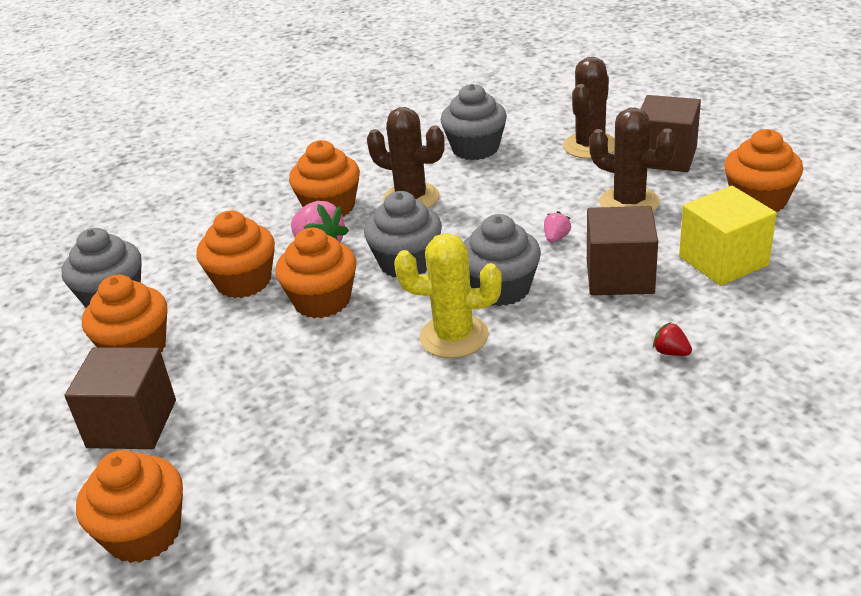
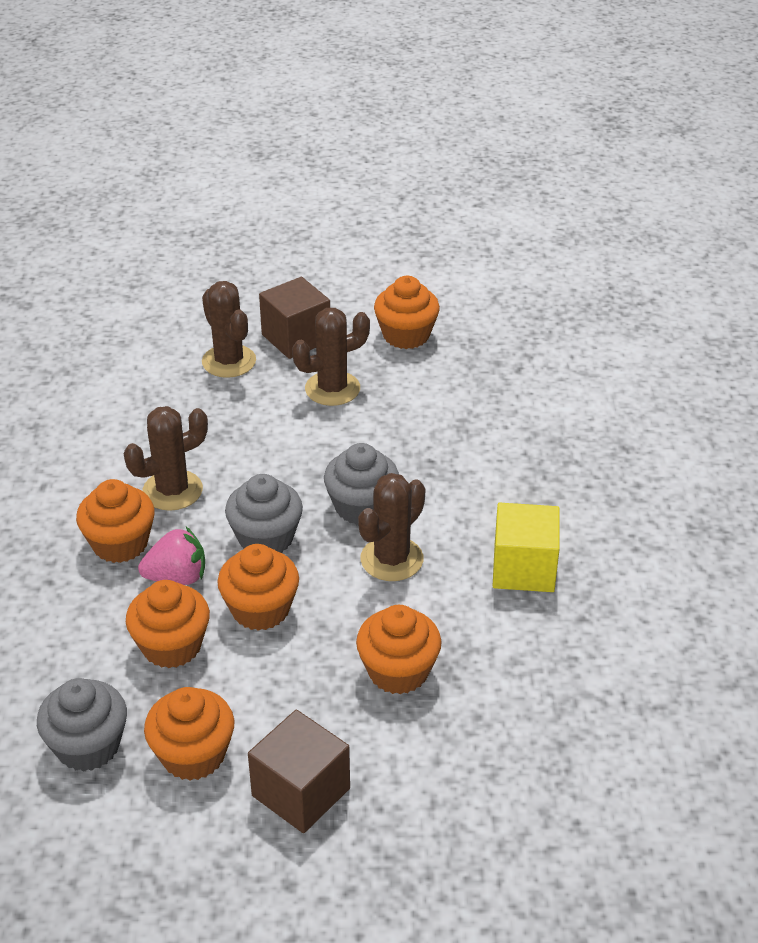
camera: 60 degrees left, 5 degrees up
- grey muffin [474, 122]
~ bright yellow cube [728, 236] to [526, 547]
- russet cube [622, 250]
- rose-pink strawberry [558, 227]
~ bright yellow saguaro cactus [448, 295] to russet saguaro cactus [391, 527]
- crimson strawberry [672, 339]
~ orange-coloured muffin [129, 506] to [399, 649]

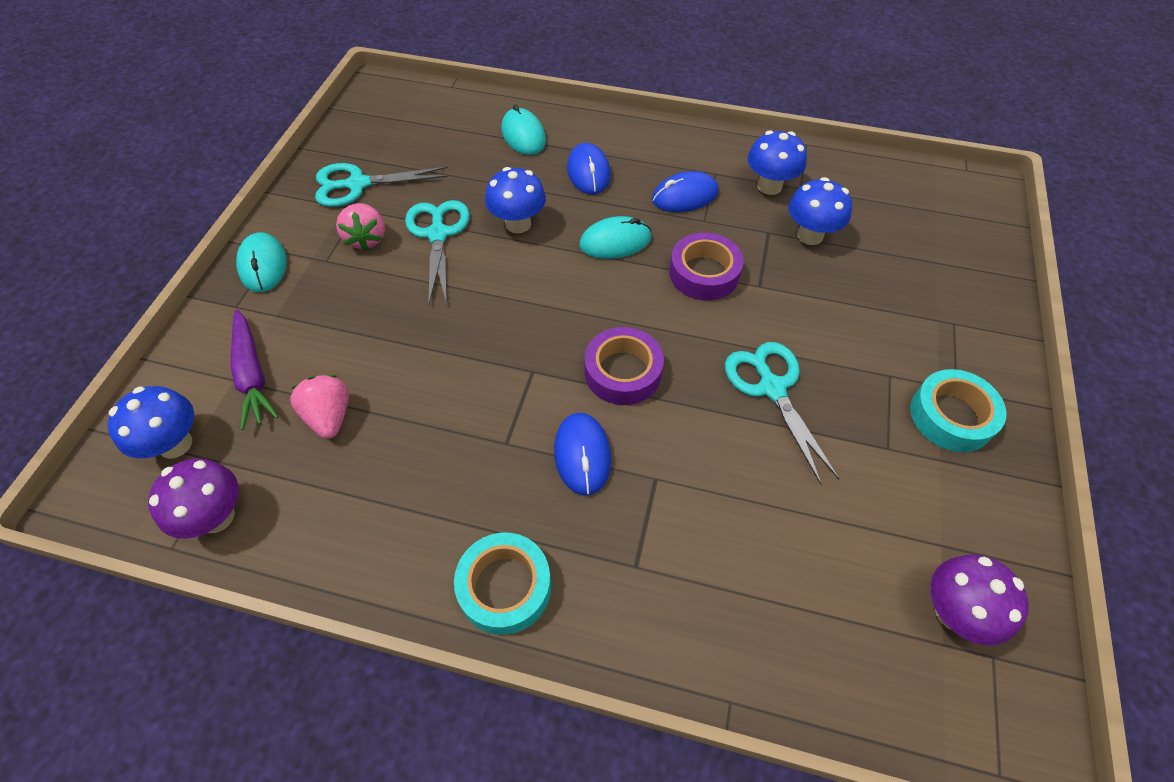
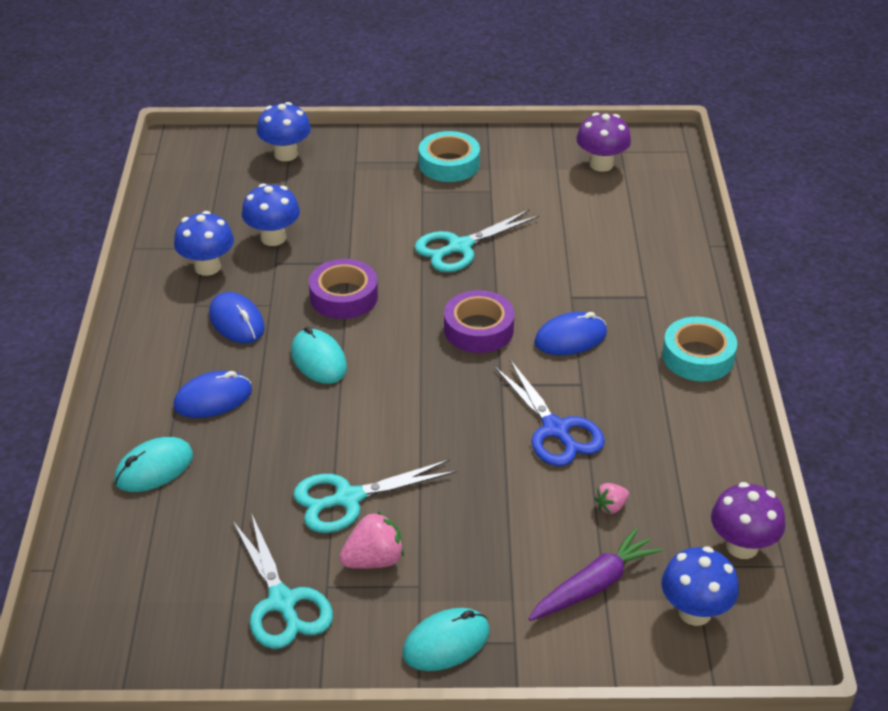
camera: 105 degrees left, 15 degrees down
~ royal blue toadstool [515, 200] to [284, 131]
~ rose-pink strawberry [319, 407] = [611, 498] x0.58
+ royal blue scissors [549, 413]

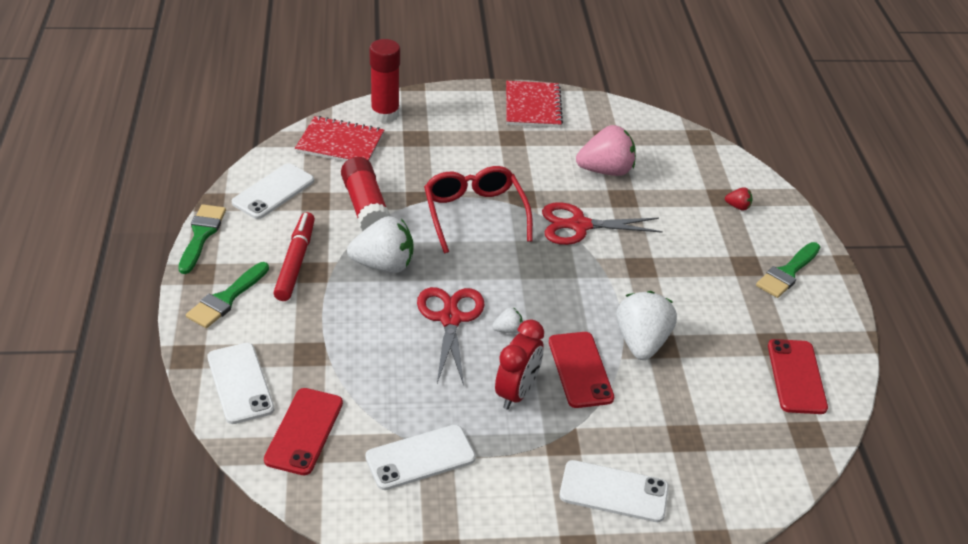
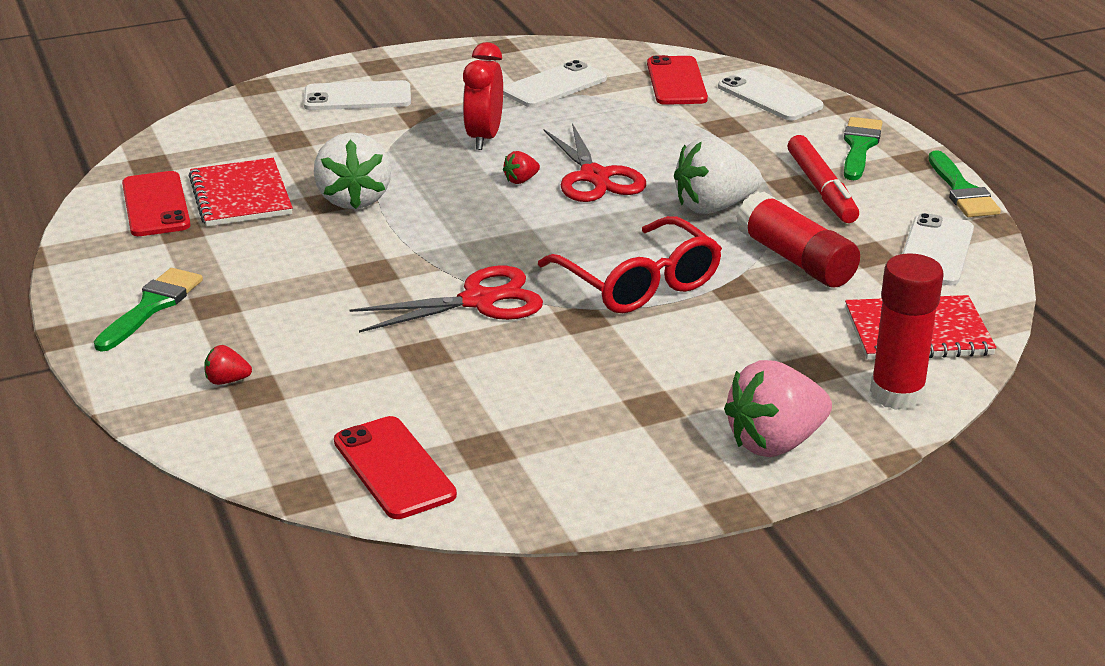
camera: 165 degrees right, 10 degrees down
~ crimson notebook [534, 104] to [241, 192]
~ rose-pink strawberry [606, 150] to [778, 408]
~ snow-white strawberry [507, 320] to crimson strawberry [521, 167]
~ crimson smartphone [581, 370] to [395, 467]

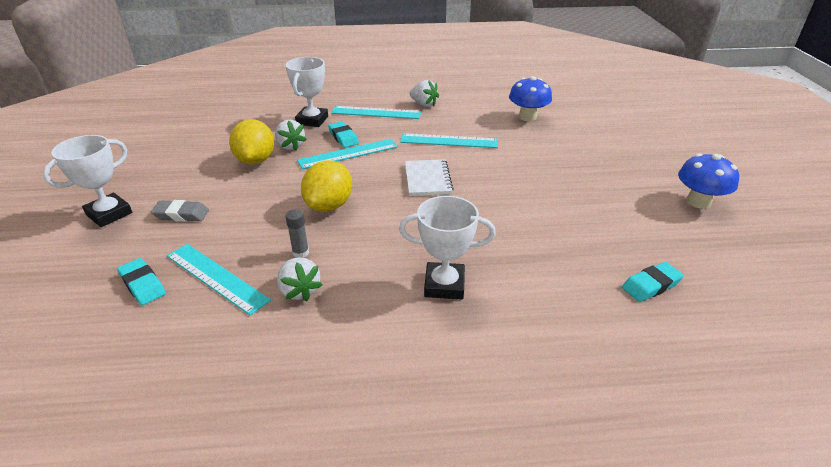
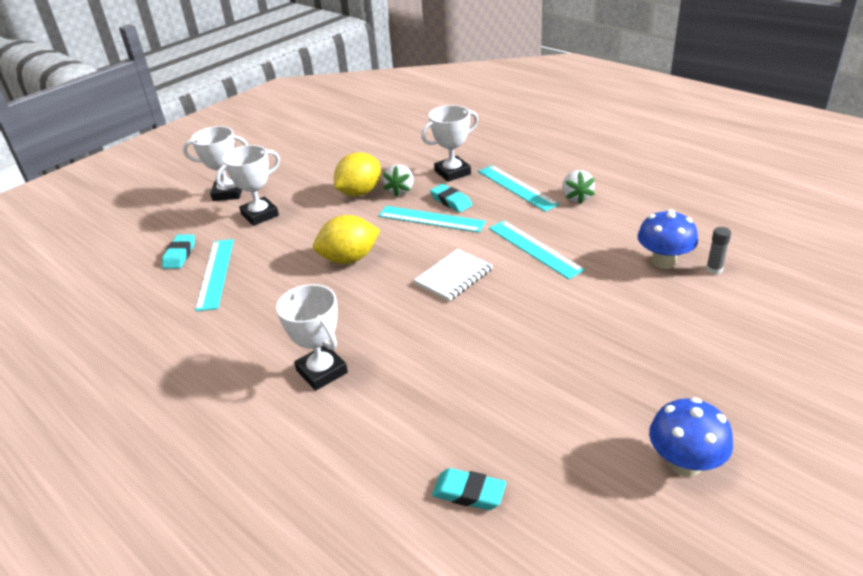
camera: 50 degrees right, 0 degrees up
~ teal eraser [343, 134] = [451, 198] 60 degrees counterclockwise
~ grey eraser [180, 211] to snow-white prize cup [247, 185]
~ grey glue [297, 233] to [718, 250]
- snow-white strawberry [300, 279]

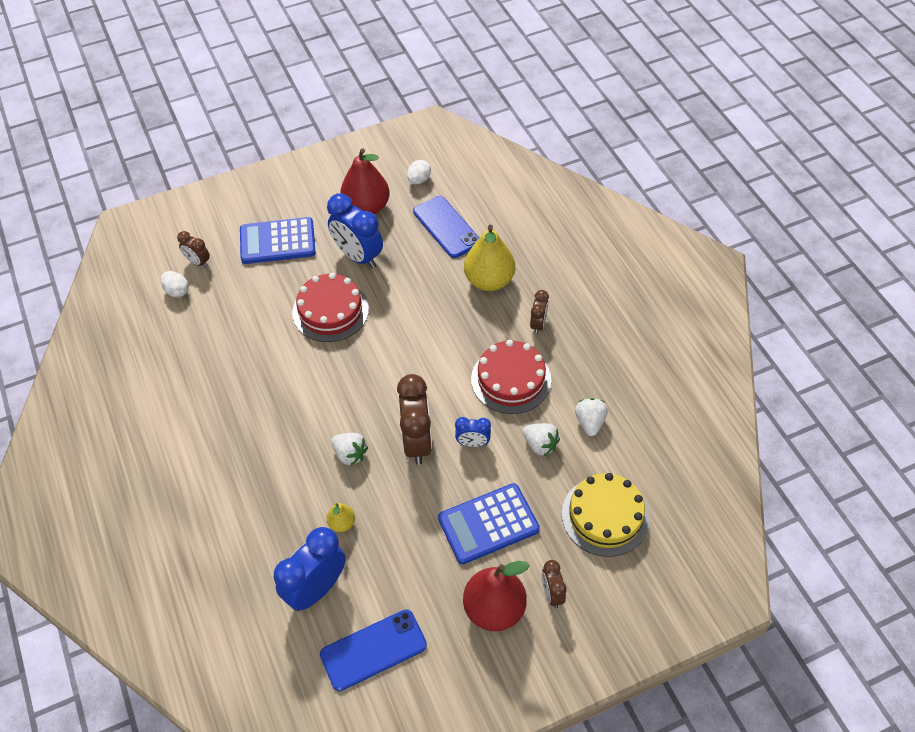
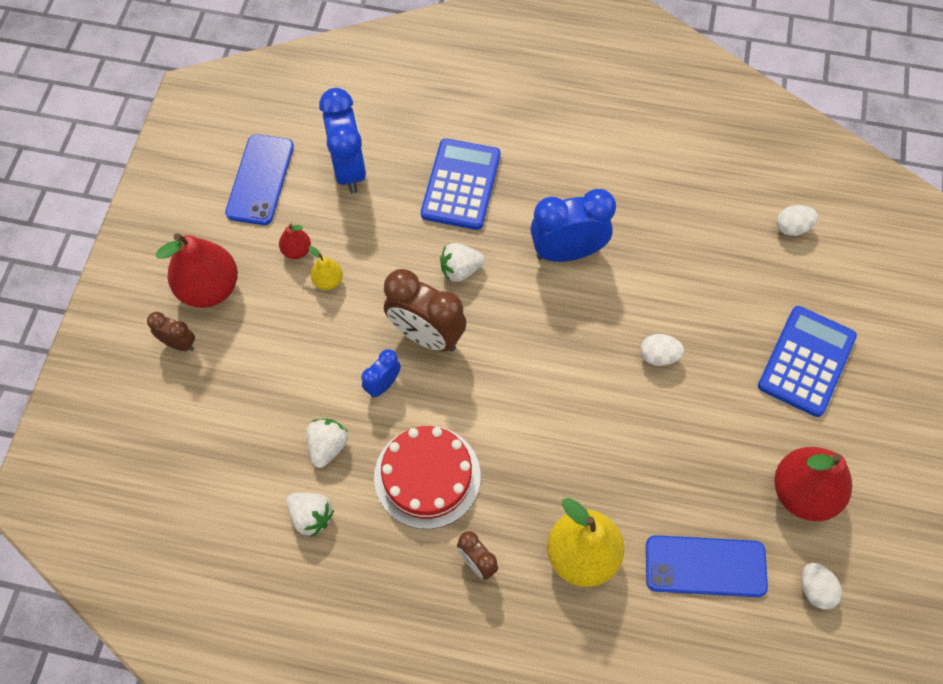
camera: 125 degrees right, 10 degrees up
~ royal blue bedside clock [355, 231] to [573, 225]
- russet bedside clock [193, 249]
~ crimson layer cake [330, 307] to snow-white egg [662, 350]
~ snow-white strawberry [541, 440] = [327, 443] 120 degrees clockwise
- bright yellow layer cake [606, 515]
~ royal blue pocket calculator [489, 523] to [460, 184]
~ bright yellow pear [340, 517] to [326, 268]
+ crimson pear [295, 241]

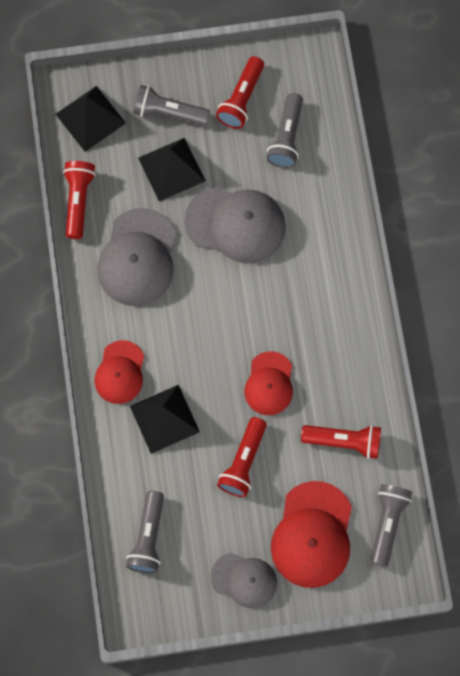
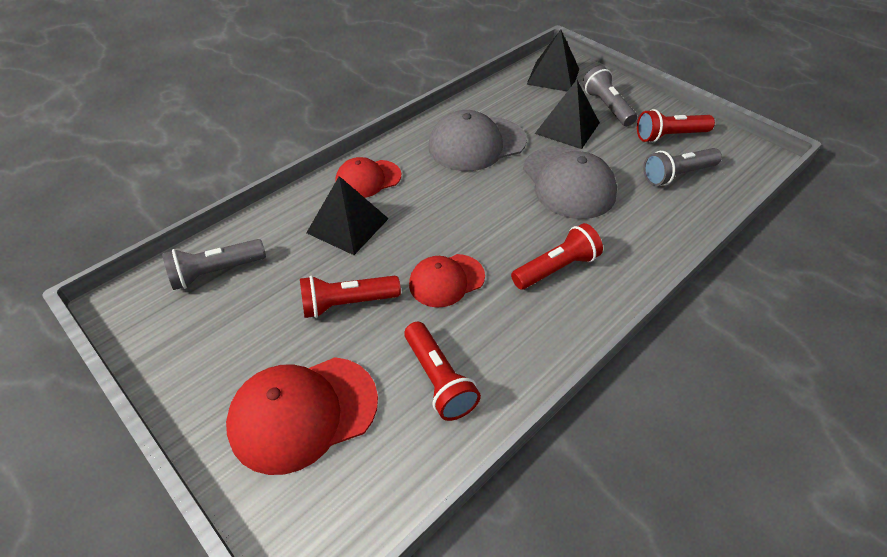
camera: 55 degrees right, 25 degrees down
~ crimson torch [79, 200] to [557, 256]
- grey torch [391, 525]
- grey baseball cap [244, 580]

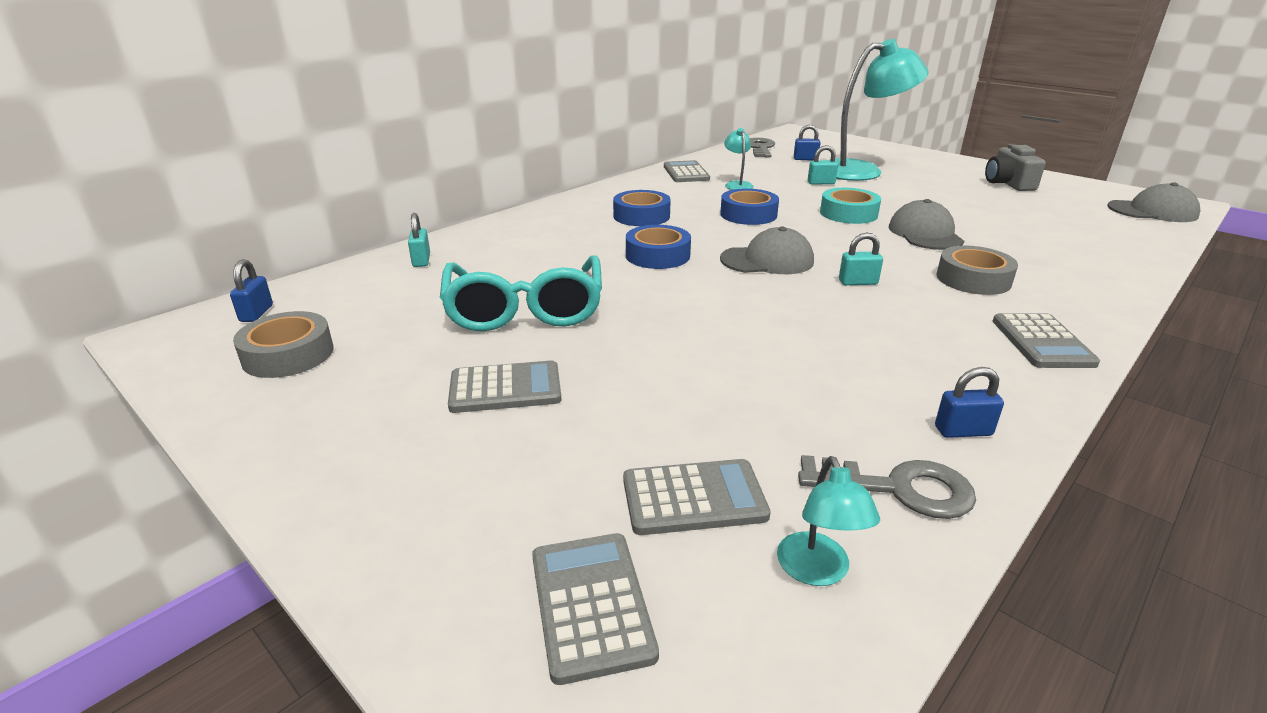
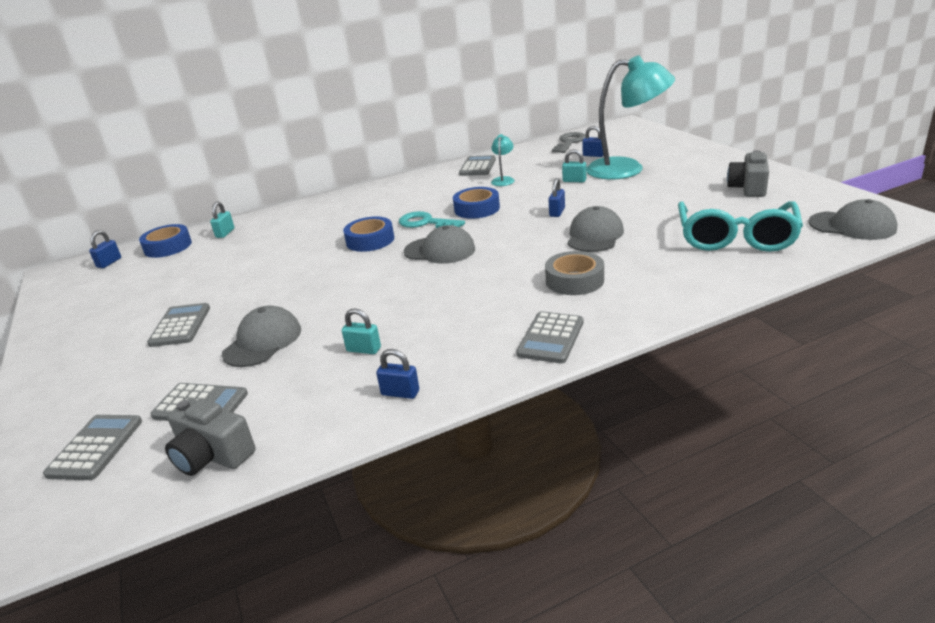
camera: 25 degrees right, 0 degrees up
~ teal sticky tape [850, 206] to royal blue lock [556, 197]
~ royal blue sticky tape [642, 208] to [165, 241]
~ teal lock [861, 259] to [361, 331]
~ teal glasses [521, 293] to [740, 226]
- grey sticky tape [283, 344]
~ grey pocket calculator [505, 386] = [178, 325] 105 degrees counterclockwise
- grey door key [887, 487]
~ teal desk lamp [828, 521] to grey compact camera [210, 437]
+ teal door key [432, 219]
+ grey baseball cap [261, 336]

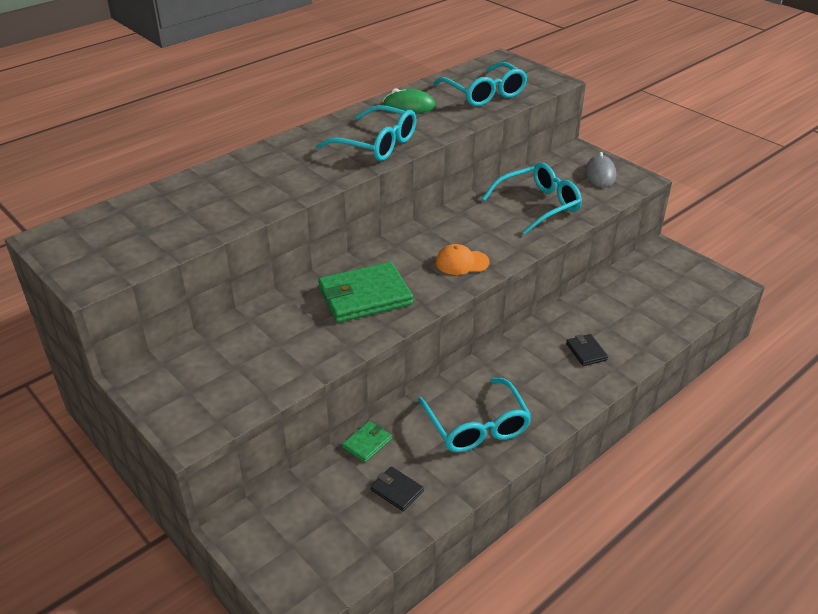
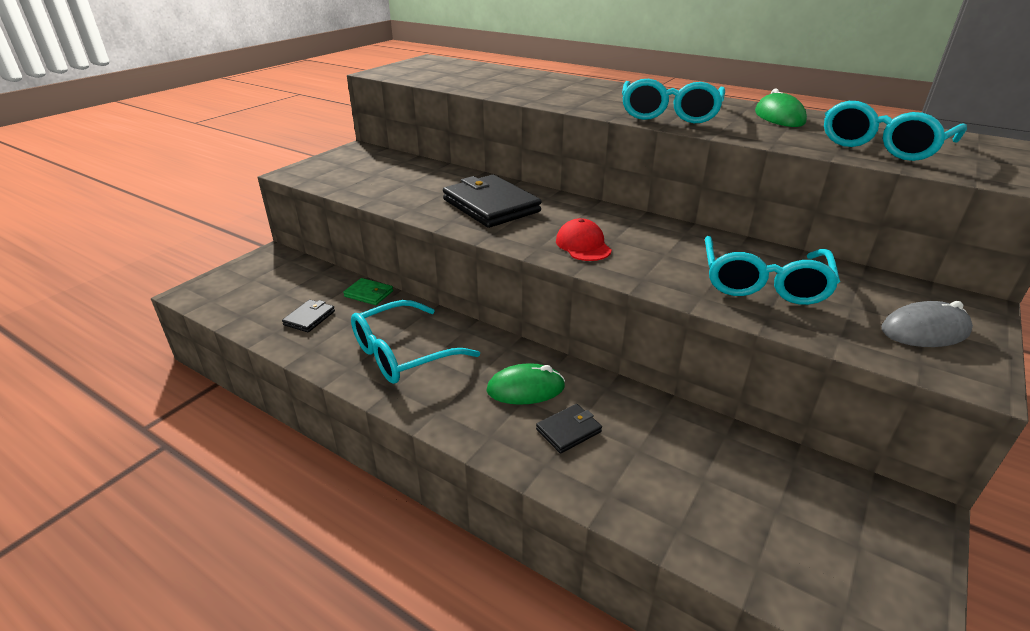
camera: 75 degrees right, 5 degrees down
~ teal glasses [532, 198] = [772, 270] 60 degrees clockwise
~ orange-coloured baseball cap [462, 259] to crimson baseball cap [584, 239]
~ green wallet [365, 292] to jet-black wallet [492, 201]
+ green PC mouse [525, 384]

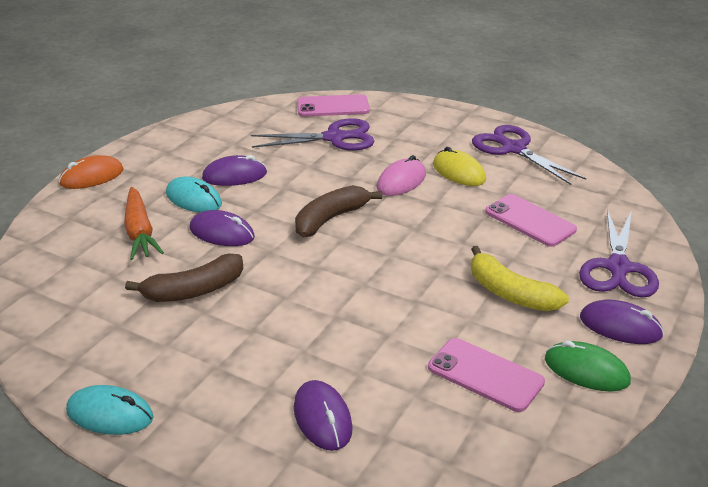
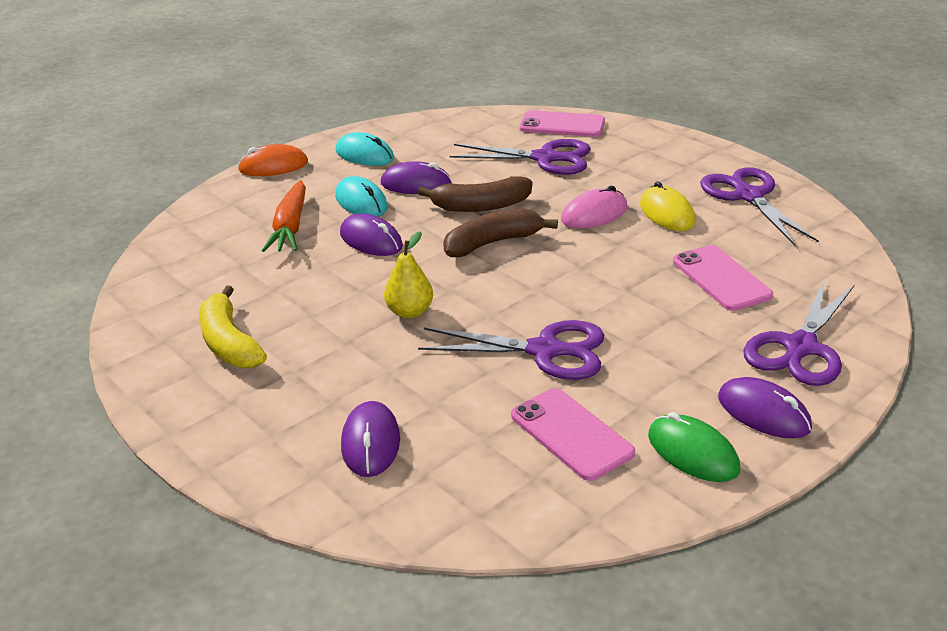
camera: 20 degrees right, 0 degrees up
~ bright yellow toy banana [520, 278] to [233, 326]
~ russet toy banana [184, 277] to [475, 194]
~ teal PC mouse [110, 410] to [364, 149]
+ bright yellow pear [408, 275]
+ purple scissors [511, 350]

